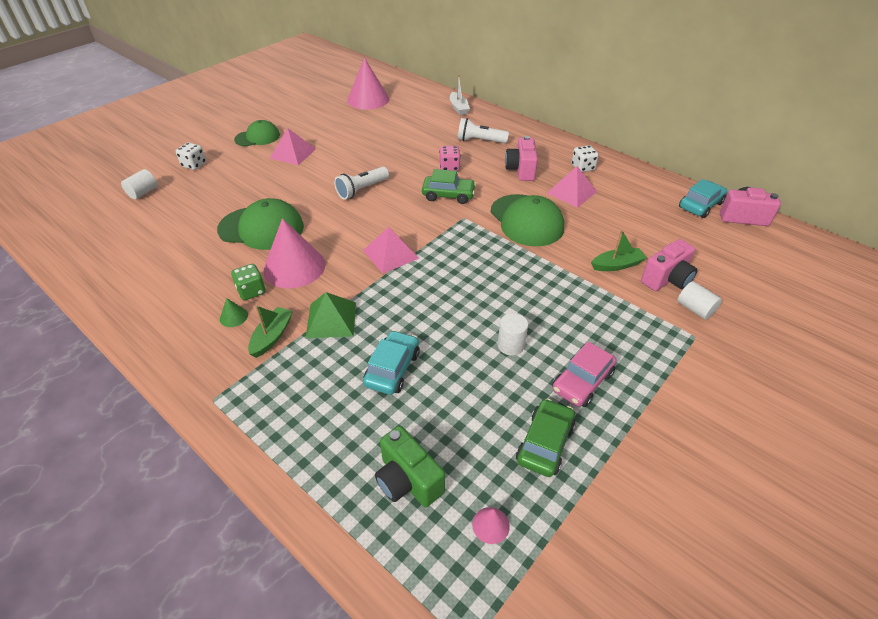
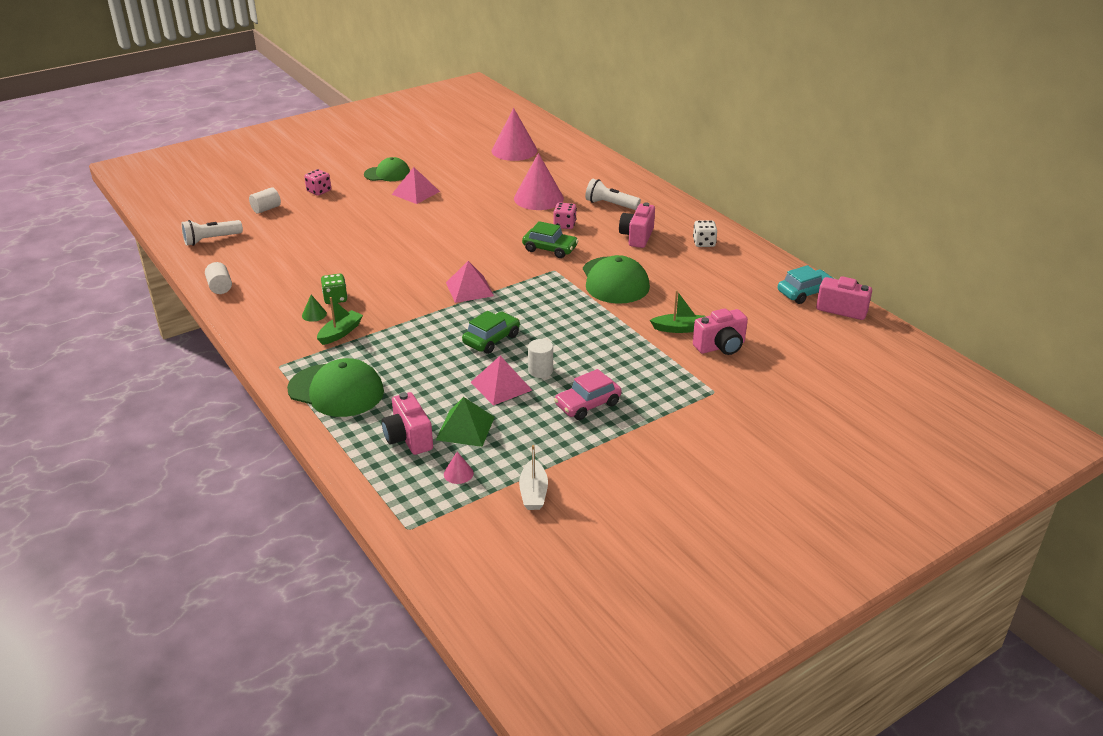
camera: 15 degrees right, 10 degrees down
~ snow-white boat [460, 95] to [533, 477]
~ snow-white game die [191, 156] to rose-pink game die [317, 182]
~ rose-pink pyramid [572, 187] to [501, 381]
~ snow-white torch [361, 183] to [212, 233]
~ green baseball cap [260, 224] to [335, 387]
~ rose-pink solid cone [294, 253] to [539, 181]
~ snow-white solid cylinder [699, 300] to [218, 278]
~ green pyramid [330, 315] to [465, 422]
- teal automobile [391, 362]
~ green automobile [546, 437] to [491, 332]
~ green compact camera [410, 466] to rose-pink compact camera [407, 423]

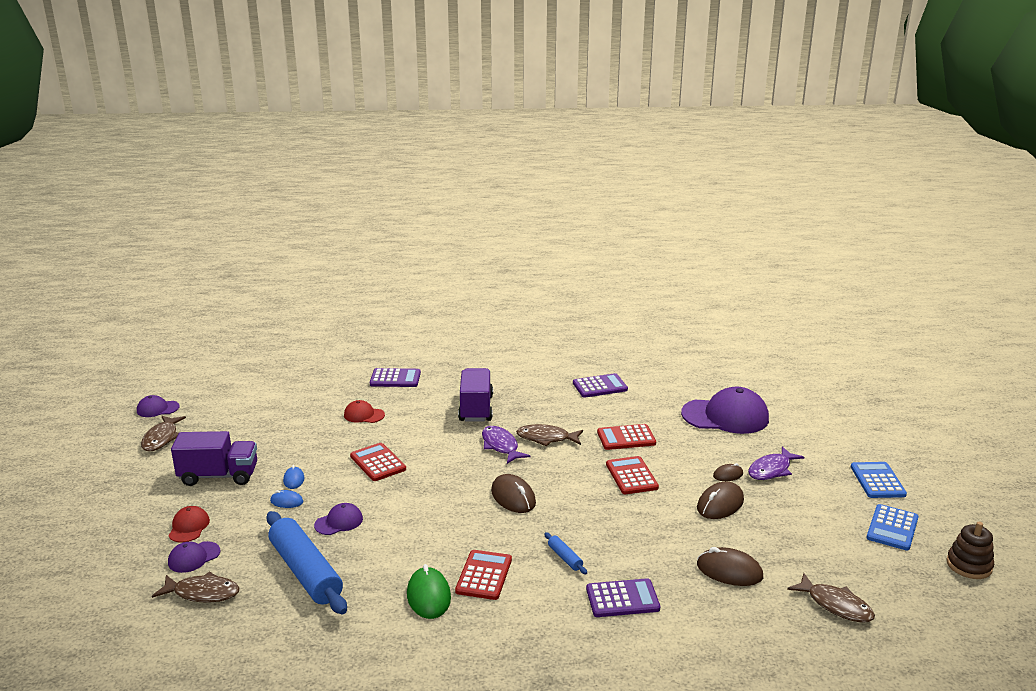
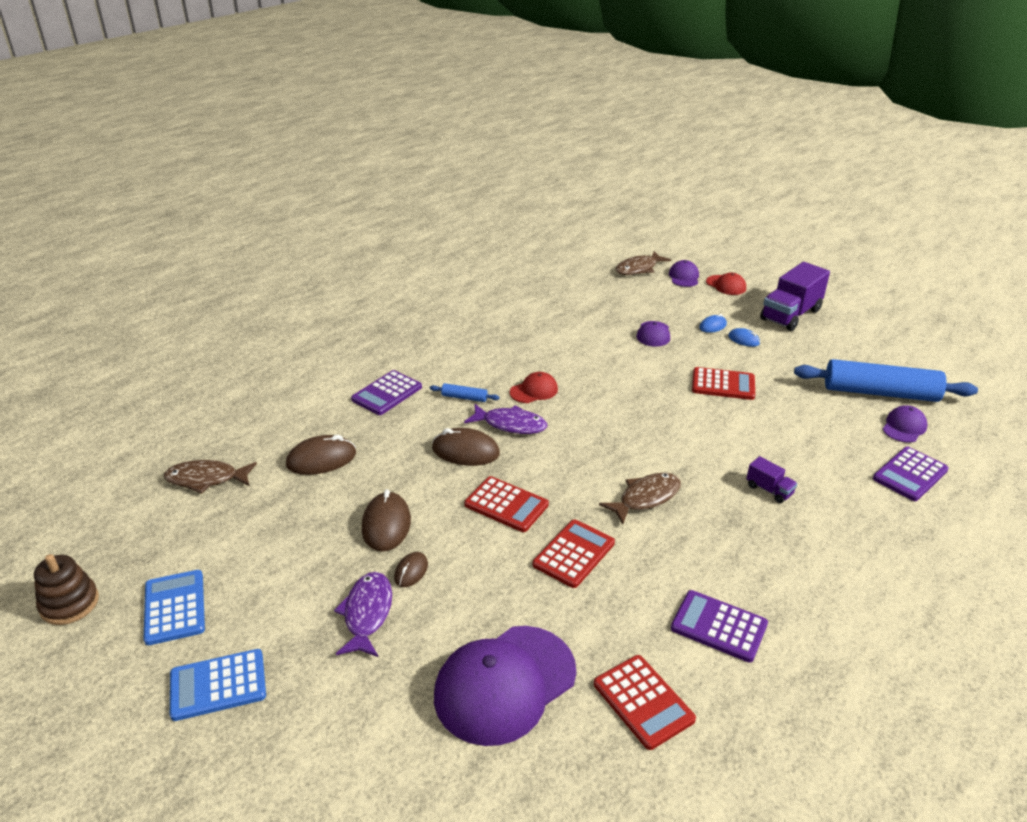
camera: 135 degrees right, 10 degrees up
~ purple toy truck [475, 395] = [772, 479] x0.48
~ purple pocket calculator [600, 385] = [719, 626] 90 degrees clockwise
~ purple baseball cap [158, 406] to [905, 424]
~ crimson baseball cap [364, 411] to [534, 387]
- russet toy fish [163, 433]
~ purple toy fish [506, 445] to [505, 419]
~ royal blue pocket calculator [879, 480] = [218, 685] 120 degrees clockwise
~ russet PC mouse [513, 493] to [466, 447]
~ royal blue dough roller [306, 563] to [886, 380]
~ crimson pocket calculator [483, 575] to [645, 702]
- green PC mouse [429, 591]

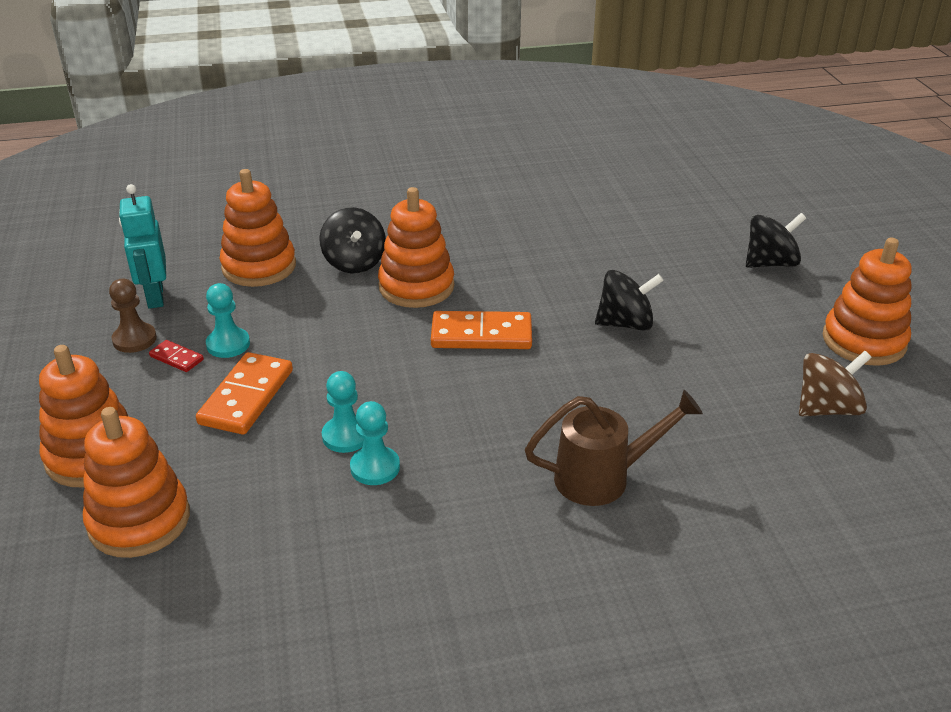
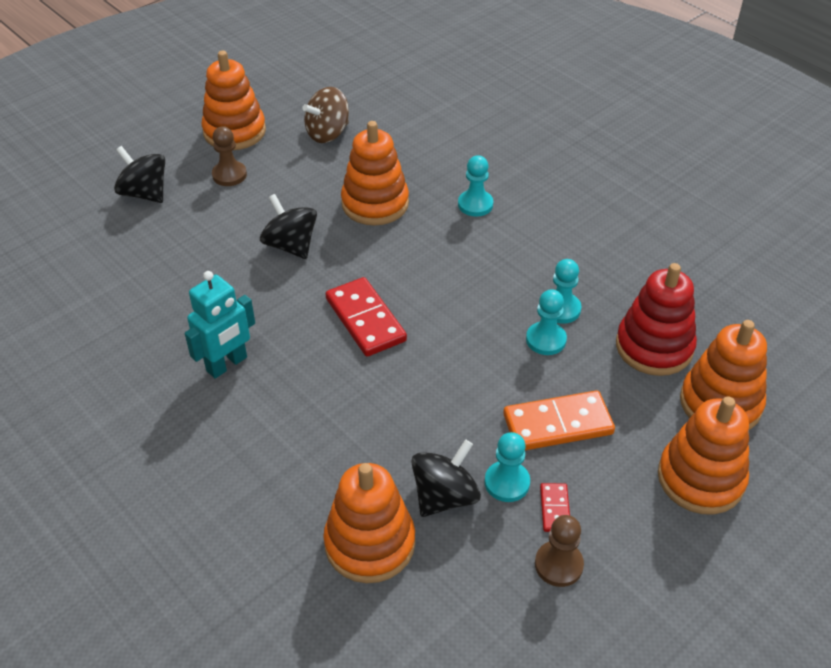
camera: 120 degrees left, 10 degrees up
~ teal robot [142, 246] to [220, 325]
~ orange-coloured stacking rings [416, 247] to [375, 173]
~ jet-black toy top [352, 240] to [446, 478]
~ orange-coloured domino tile [481, 330] to crimson domino tile [366, 317]
~ russet toy top [835, 383] = [325, 115] 75 degrees counterclockwise
~ russet watering can [614, 448] to teal chess pawn [475, 186]
+ russet chess pawn [229, 156]
+ crimson stacking rings [656, 319]

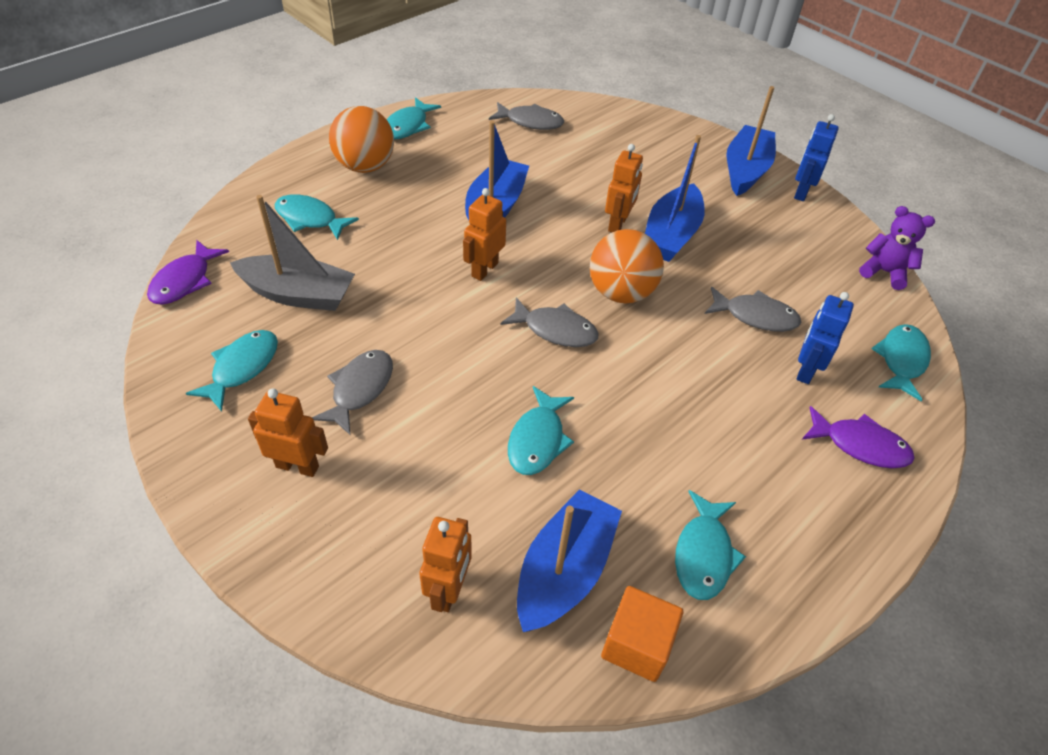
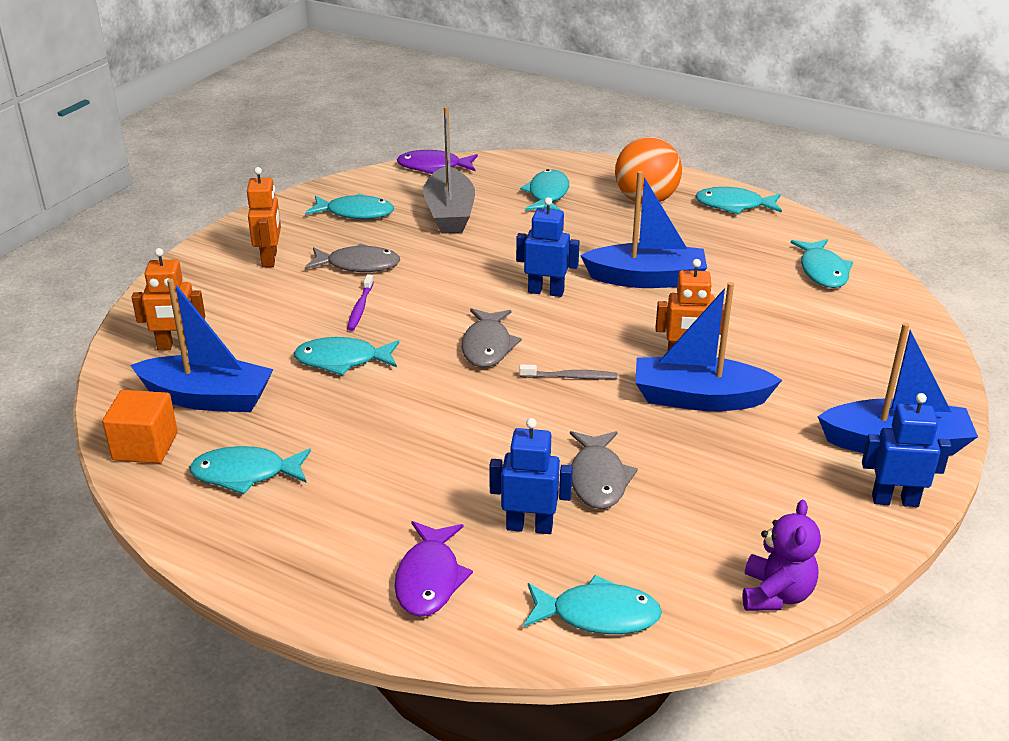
camera: 75 degrees right, 15 degrees down
~ grey toy fish [526, 116] to teal toy fish [822, 263]
~ orange-coloured robot [484, 234] to royal blue robot [548, 247]
~ orange-coloured play ball [627, 266] to grey toothbrush [569, 372]
+ purple toothbrush [360, 302]

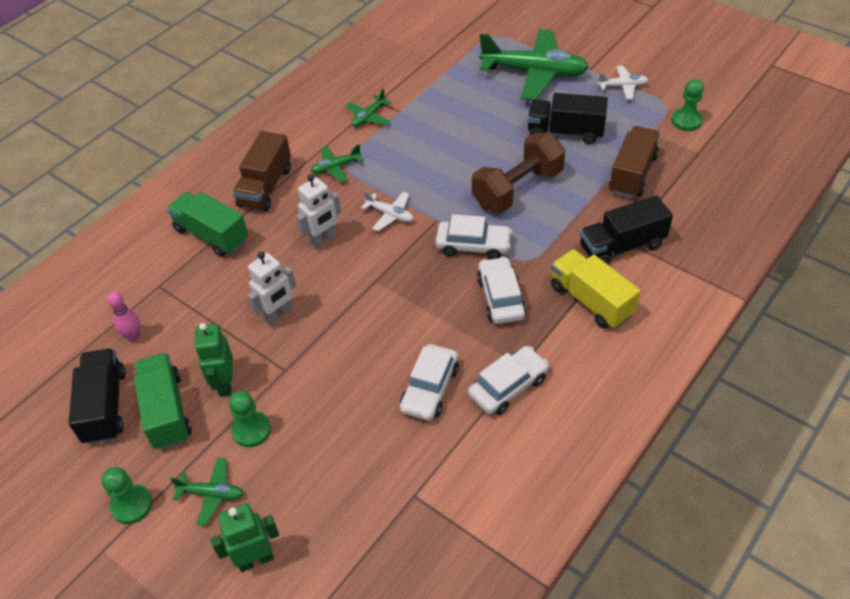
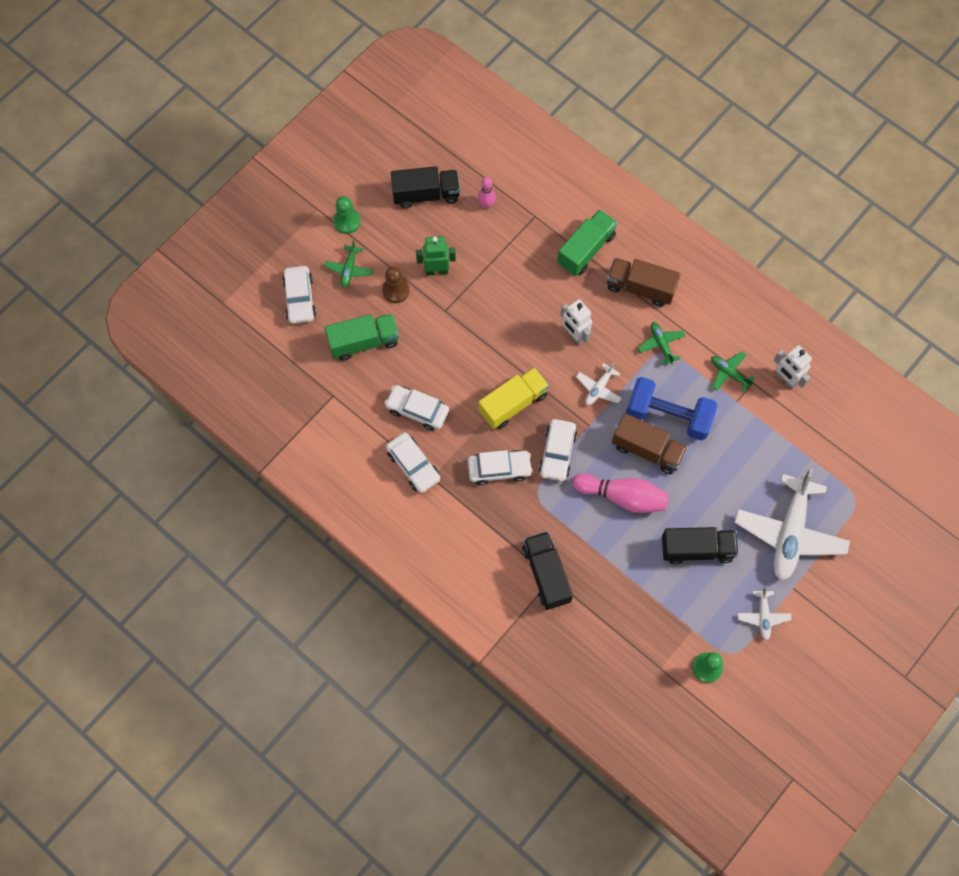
camera: 90 degrees right, 20 degrees up
~ green plane [534, 64] to snow-white plane [792, 525]
~ jet-black toy truck [567, 118] = [700, 546] 75 degrees clockwise
~ russet toy truck [634, 162] to [650, 443]
~ russet dumbbell [518, 172] to rose-pink skittle [620, 493]
~ bright yellow toy truck [595, 289] to [513, 398]
~ snow-white robot [271, 289] to [793, 367]
~ green toy truck [163, 401] to [362, 337]
~ green chess pawn [250, 419] to russet chess pawn [395, 285]
~ green robot [245, 537] to snow-white automobile [299, 295]
+ royal blue dumbbell [671, 408]

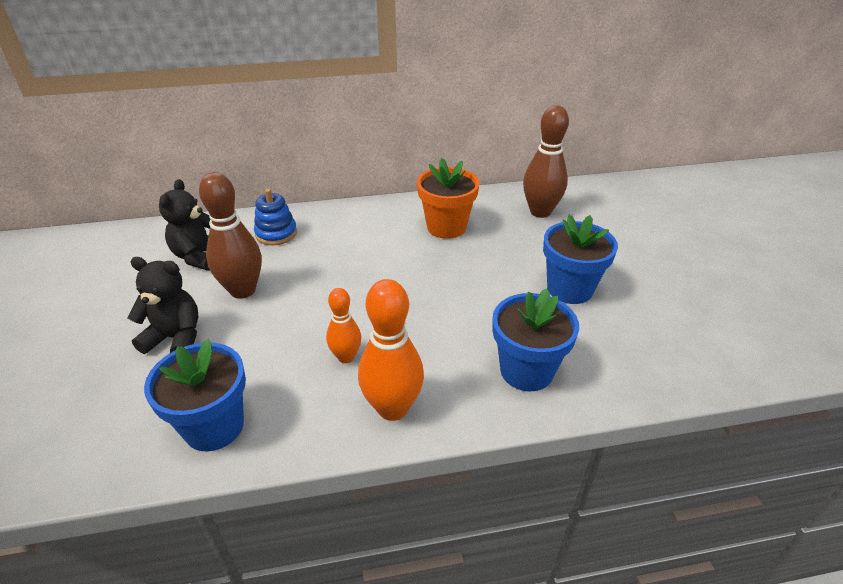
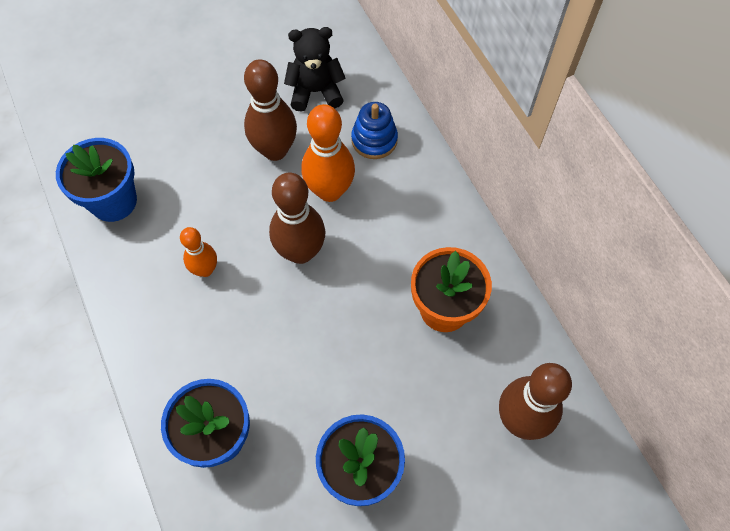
camera: 75 degrees right, 25 degrees up
- jet-black teddy bear [162, 305]
~ orange-coloured skittle [391, 350] to [328, 153]
+ russet skittle [297, 218]

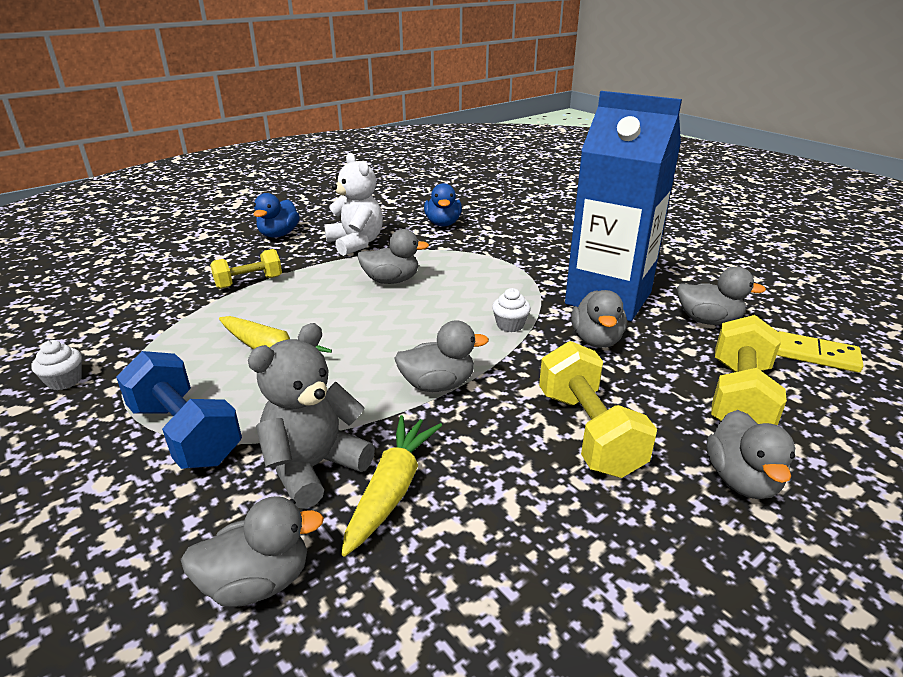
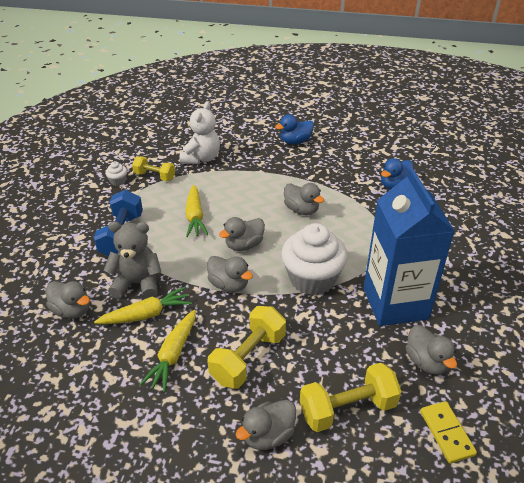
camera: 50 degrees right, 10 degrees up
~ snow-white teddy bear [353, 204] to [199, 132]
~ bright yellow dumbbell [246, 269] to [153, 168]
~ snow-white muffin [511, 310] = [314, 259] x2.46
~ grey duck [599, 319] to [242, 234]
+ bright yellow root vegetable [167, 351]

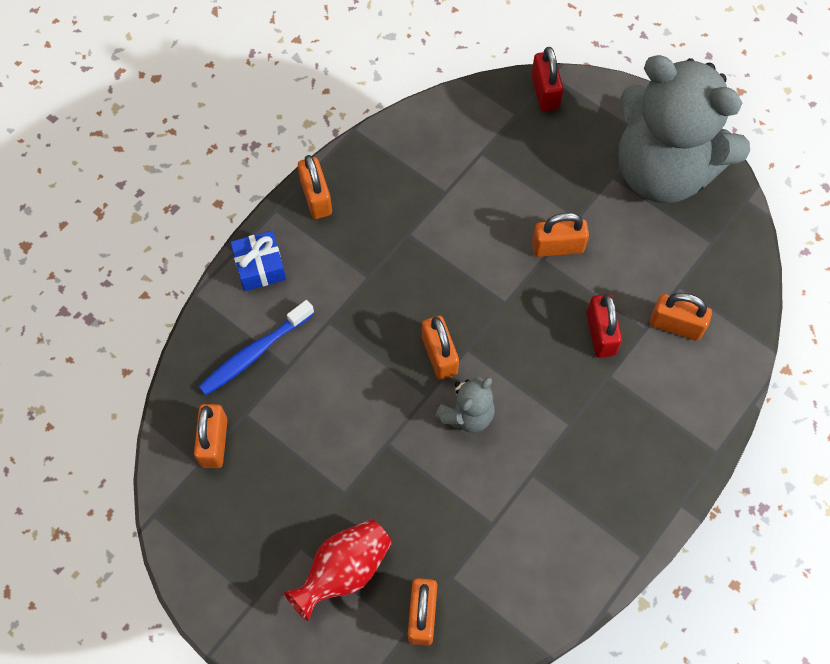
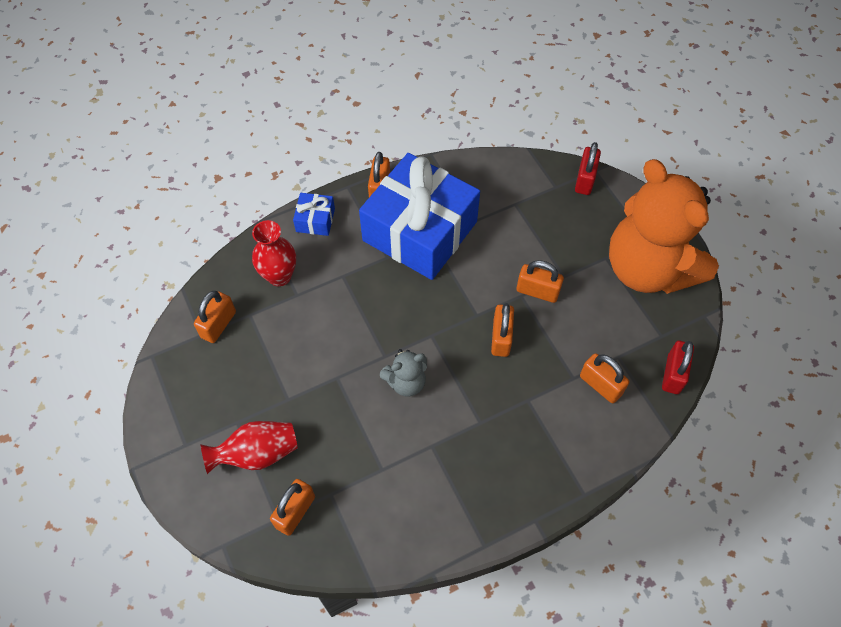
camera: 25 degrees right, 5 degrees down
~ grey teddy bear [684, 129] to orange-coloured teddy bear [664, 226]
~ crimson lock [604, 326] to [678, 367]
~ royal blue toothbrush [256, 347] to crimson tall vase [274, 253]
~ orange-coloured lock [440, 348] to [502, 330]
+ royal blue present [419, 216]

